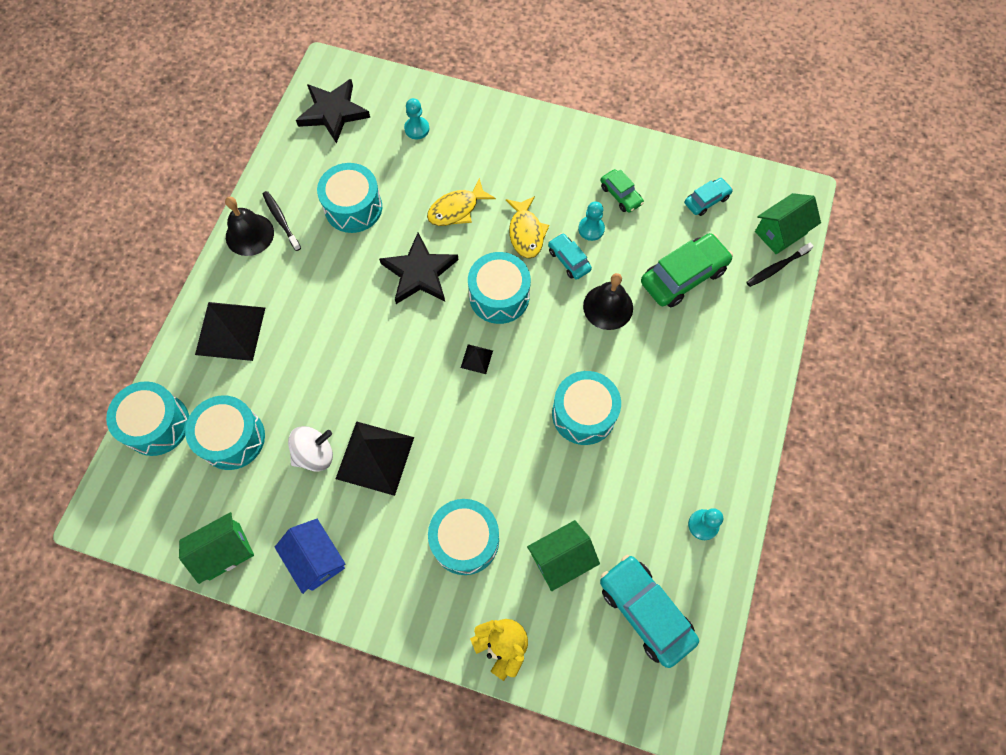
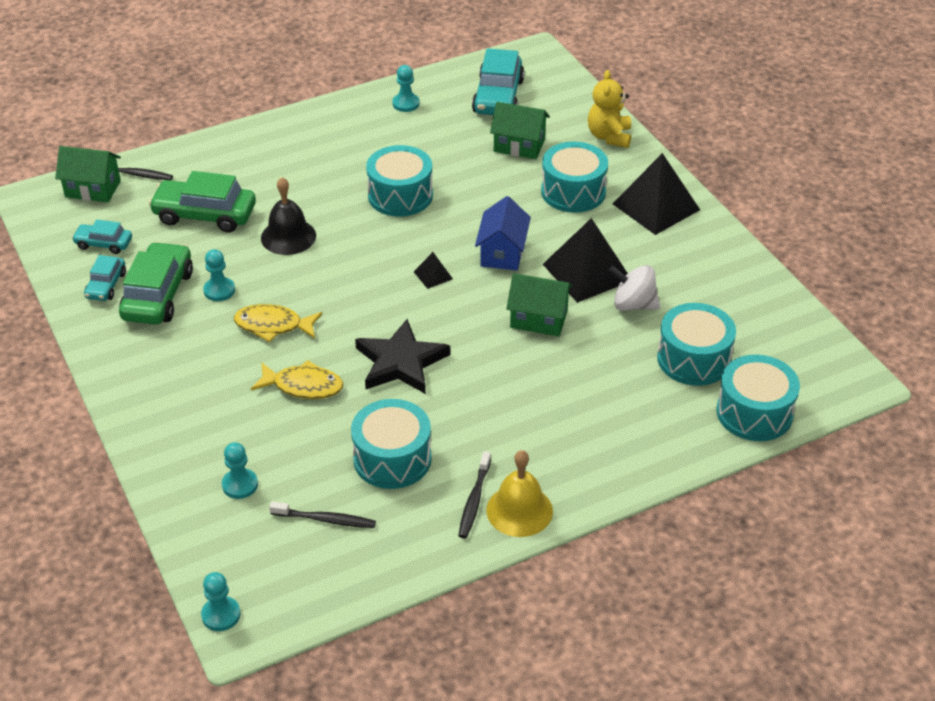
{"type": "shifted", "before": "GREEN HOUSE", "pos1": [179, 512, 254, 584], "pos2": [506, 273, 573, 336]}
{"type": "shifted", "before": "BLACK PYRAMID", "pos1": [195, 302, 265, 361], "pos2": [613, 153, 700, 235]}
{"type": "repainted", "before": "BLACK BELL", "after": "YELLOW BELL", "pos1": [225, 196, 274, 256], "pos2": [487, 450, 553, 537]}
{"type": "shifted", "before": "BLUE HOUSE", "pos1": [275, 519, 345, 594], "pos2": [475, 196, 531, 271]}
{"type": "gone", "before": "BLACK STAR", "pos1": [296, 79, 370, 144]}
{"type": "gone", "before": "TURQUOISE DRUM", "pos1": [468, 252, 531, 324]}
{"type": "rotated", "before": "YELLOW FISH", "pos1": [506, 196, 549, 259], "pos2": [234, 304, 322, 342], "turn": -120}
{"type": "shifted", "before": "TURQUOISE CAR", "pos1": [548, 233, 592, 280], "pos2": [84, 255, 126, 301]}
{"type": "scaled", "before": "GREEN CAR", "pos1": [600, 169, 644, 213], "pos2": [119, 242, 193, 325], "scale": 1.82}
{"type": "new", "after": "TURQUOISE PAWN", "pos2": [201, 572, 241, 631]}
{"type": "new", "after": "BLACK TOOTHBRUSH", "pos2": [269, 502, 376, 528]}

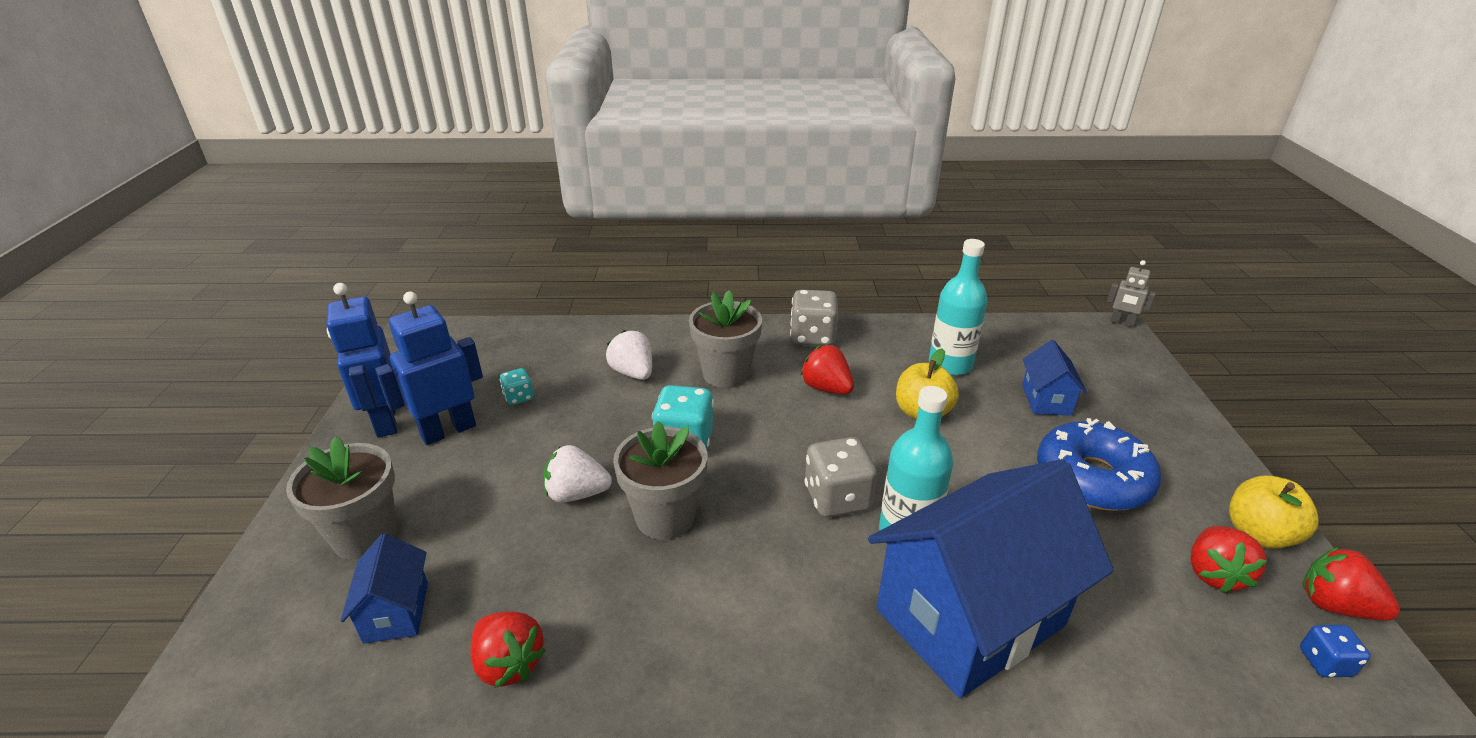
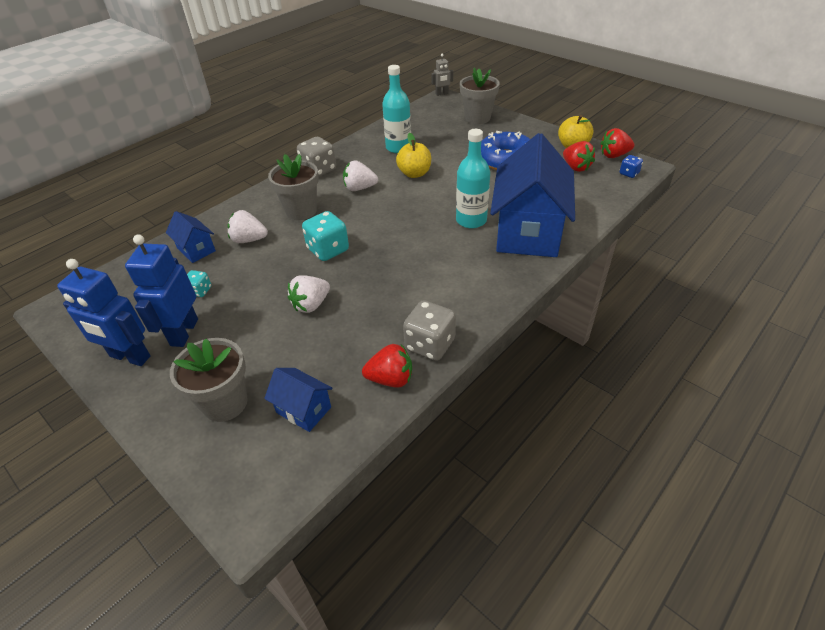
{"type": "shifted", "before": "GREY FLOWER POT", "pos1": [613, 421, 707, 540], "pos2": [460, 68, 500, 124]}
{"type": "repainted", "before": "RED STRAWBERRY", "after": "WHITE STRAWBERRY", "pos1": [800, 345, 854, 395], "pos2": [343, 160, 378, 191]}
{"type": "shifted", "before": "GREY DICE", "pos1": [804, 437, 877, 517], "pos2": [403, 300, 456, 361]}
{"type": "shifted", "before": "BLUE HOUSE", "pos1": [1022, 340, 1087, 416], "pos2": [166, 211, 216, 263]}

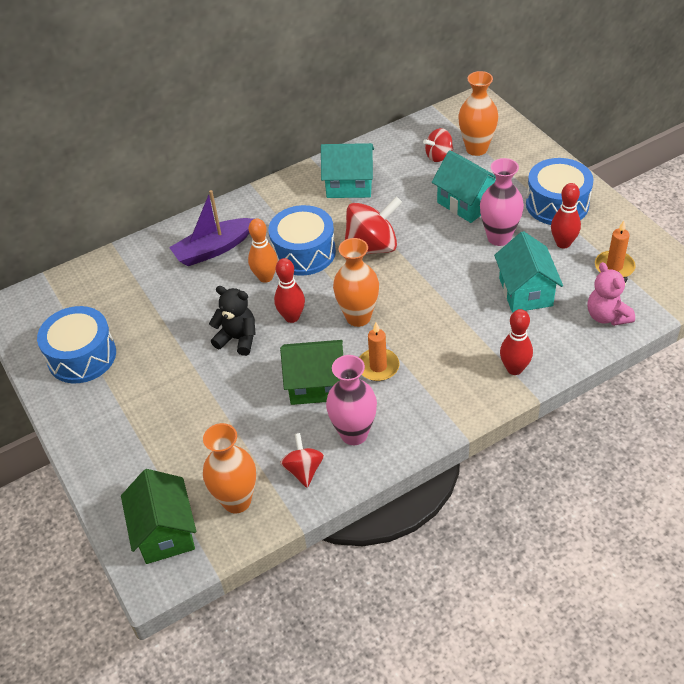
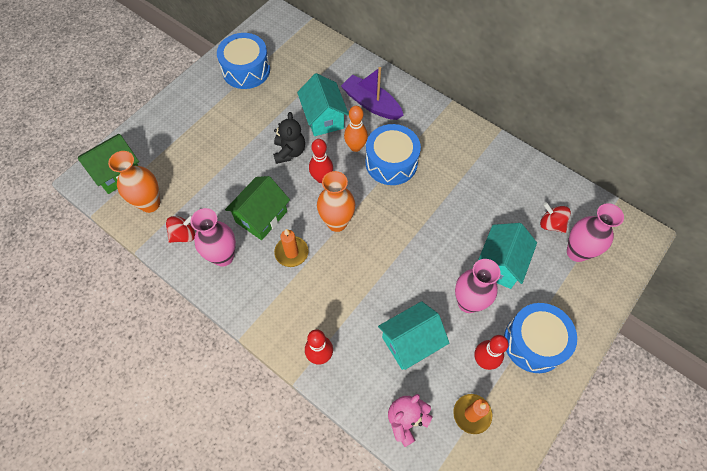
{"type": "rotated", "before": "GREEN HOUSE", "pos1": [280, 340, 343, 405], "pos2": [225, 176, 290, 240], "turn": 60}
{"type": "shifted", "before": "TURQUOISE HOUSE", "pos1": [321, 143, 374, 198], "pos2": [297, 73, 349, 136]}
{"type": "gone", "before": "RED SPINNING TOP", "pos1": [345, 197, 402, 254]}
{"type": "repainted", "before": "ORANGE VASE", "after": "PINK VASE", "pos1": [458, 71, 498, 156], "pos2": [567, 203, 624, 262]}

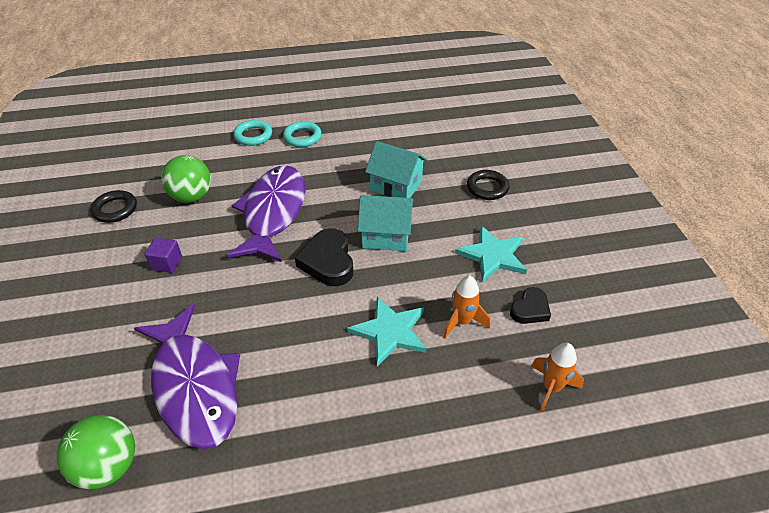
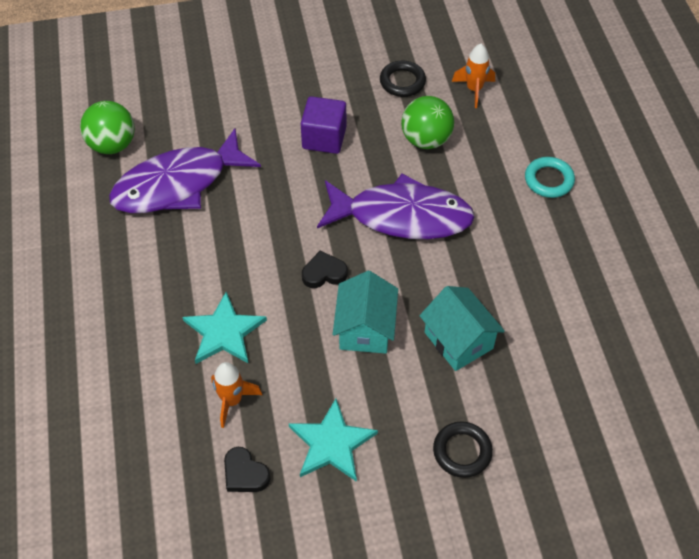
{"type": "scaled", "before": "PURPLE CUBE", "pos1": [145, 238, 182, 273], "pos2": [301, 96, 346, 154], "scale": 1.59}
{"type": "gone", "before": "TURQUOISE RING", "pos1": [283, 121, 322, 147]}
{"type": "scaled", "before": "BLACK HEART", "pos1": [295, 228, 353, 286], "pos2": [302, 251, 348, 288], "scale": 0.62}
{"type": "rotated", "before": "TURQUOISE HOUSE", "pos1": [365, 141, 428, 198], "pos2": [419, 286, 505, 371], "turn": -60}
{"type": "shifted", "before": "ORANGE ROCKET", "pos1": [531, 343, 584, 412], "pos2": [452, 44, 495, 108]}

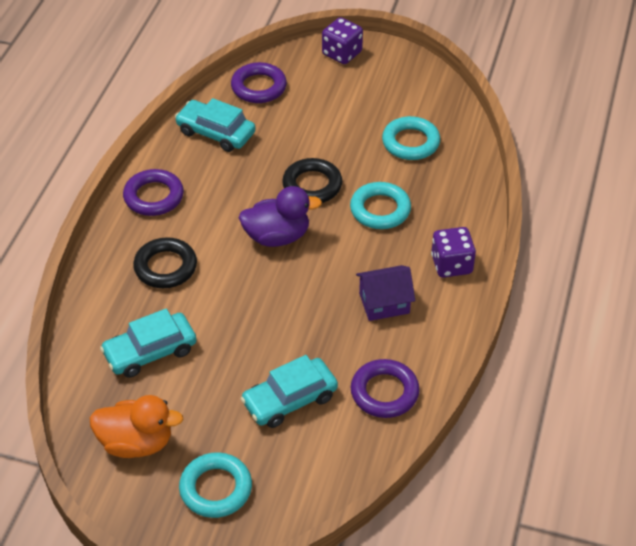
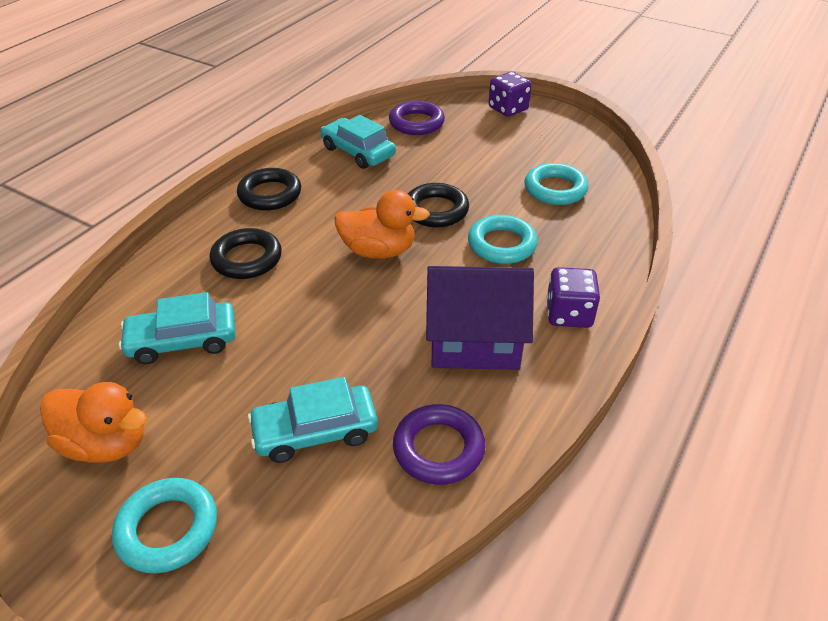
{"type": "repainted", "before": "PURPLE RING", "after": "BLACK RING", "pos1": [123, 169, 184, 216], "pos2": [237, 168, 301, 211]}
{"type": "repainted", "before": "PURPLE DUCK", "after": "ORANGE DUCK", "pos1": [239, 186, 322, 247], "pos2": [334, 190, 430, 259]}
{"type": "scaled", "before": "PURPLE HOUSE", "pos1": [356, 265, 415, 321], "pos2": [426, 266, 534, 370], "scale": 1.62}

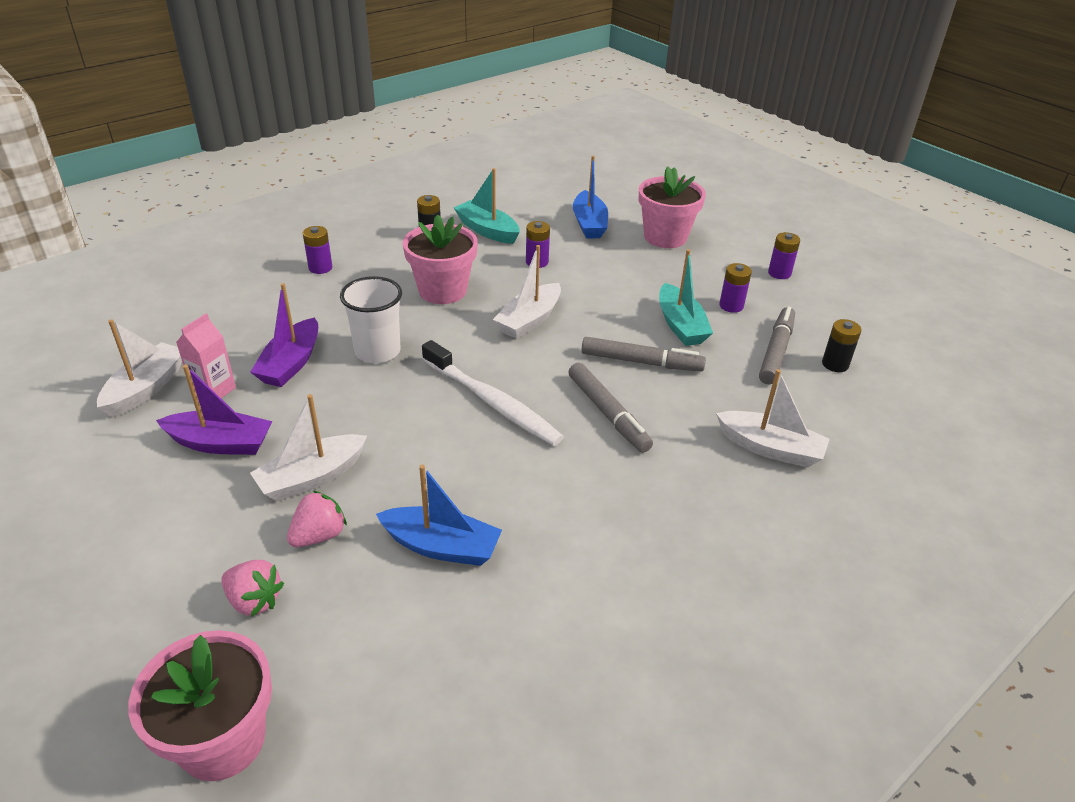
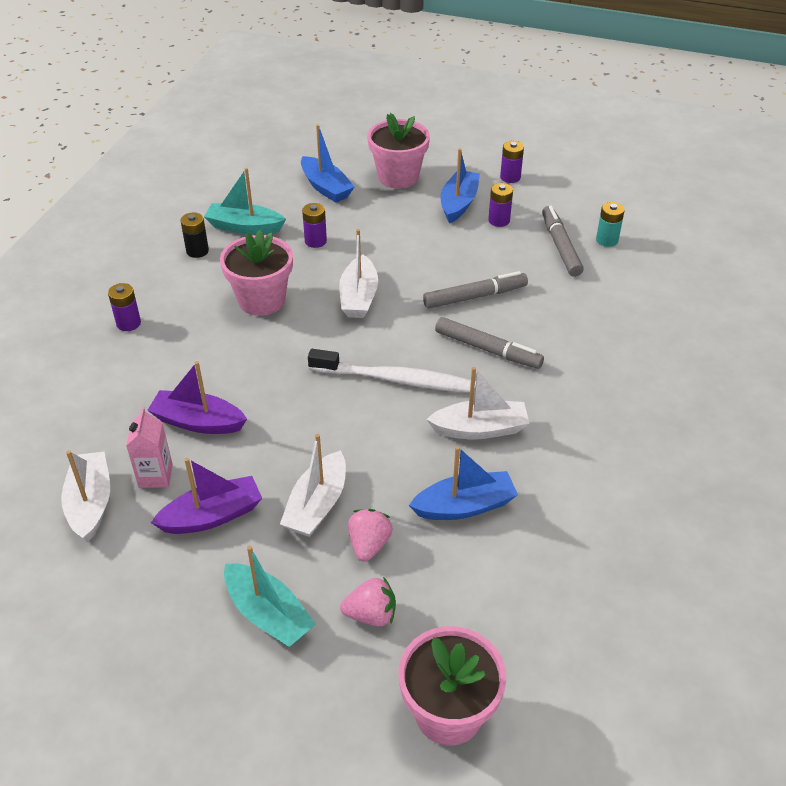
{"type": "rotated", "before": "PURPLE BOAT", "pos1": [250, 283, 318, 387], "pos2": [147, 361, 247, 434], "turn": 120}
{"type": "gone", "before": "WHITE CUP", "pos1": [340, 276, 402, 363]}
{"type": "shifted", "before": "TURQUOISE BOAT", "pos1": [659, 249, 713, 346], "pos2": [224, 545, 316, 647]}
{"type": "shifted", "before": "WHITE BOAT", "pos1": [716, 369, 830, 468], "pos2": [426, 367, 530, 439]}
{"type": "repainted", "before": "BLACK BATTERY", "after": "TURQUOISE BATTERY", "pos1": [822, 319, 861, 372], "pos2": [596, 202, 625, 247]}
{"type": "new", "after": "BLUE BOAT", "pos2": [441, 148, 480, 223]}

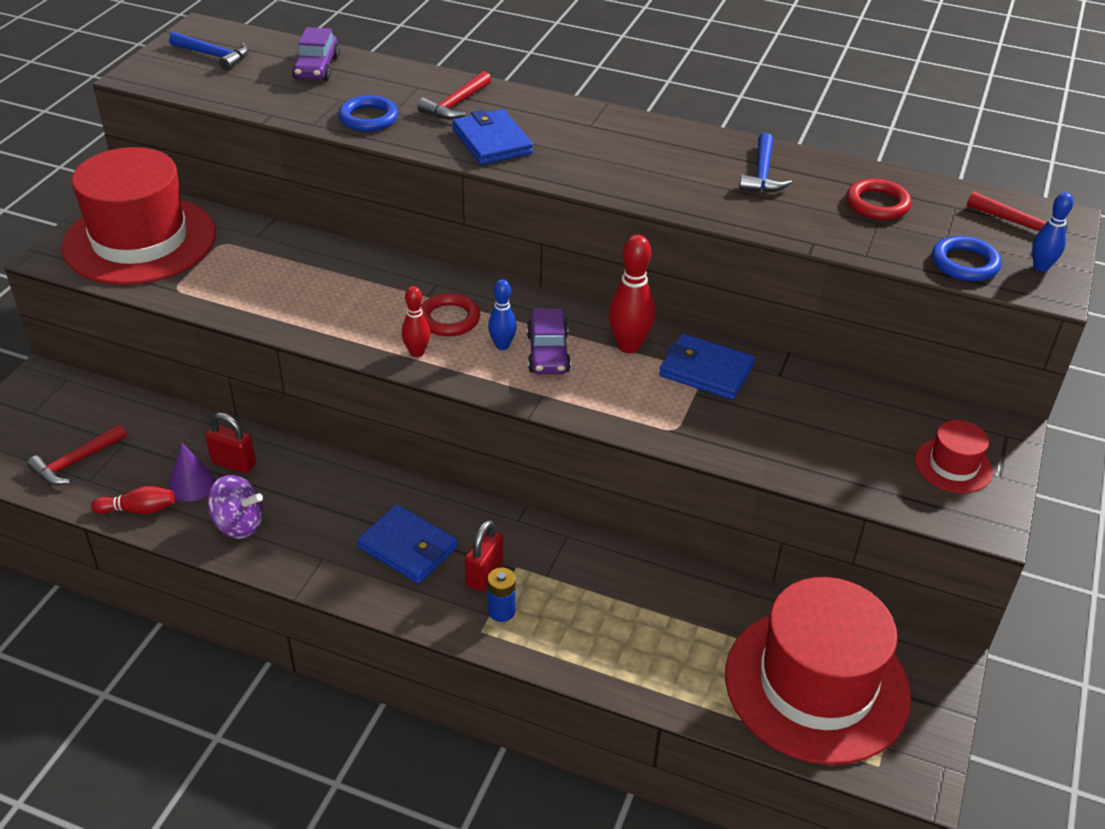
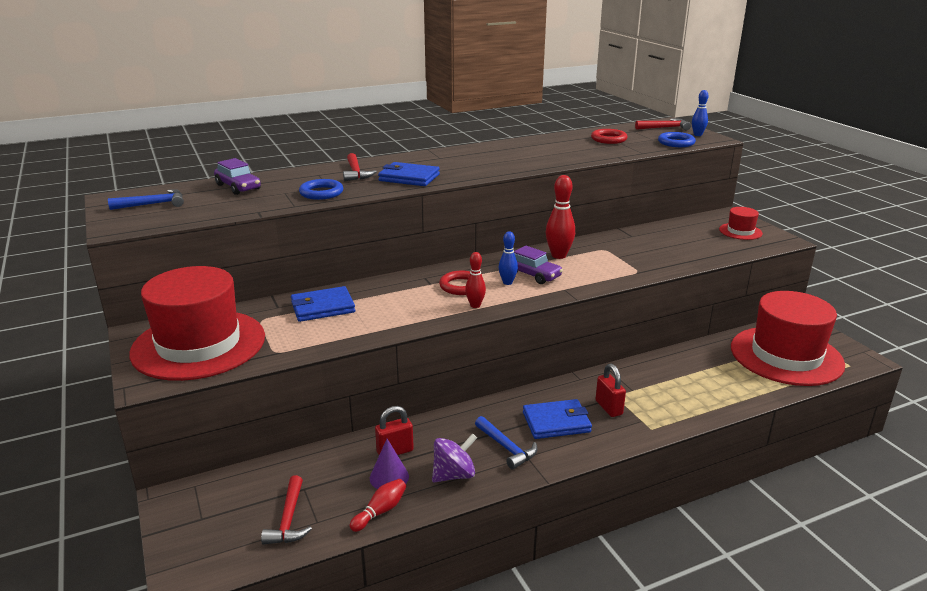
{"type": "gone", "before": "BLUE BATTERY", "pos1": [487, 568, 516, 622]}
{"type": "shifted", "before": "BLUE WALLET", "pos1": [659, 334, 755, 400], "pos2": [291, 286, 355, 322]}
{"type": "shifted", "before": "BLUE HAMMER", "pos1": [739, 133, 792, 192], "pos2": [475, 416, 537, 470]}

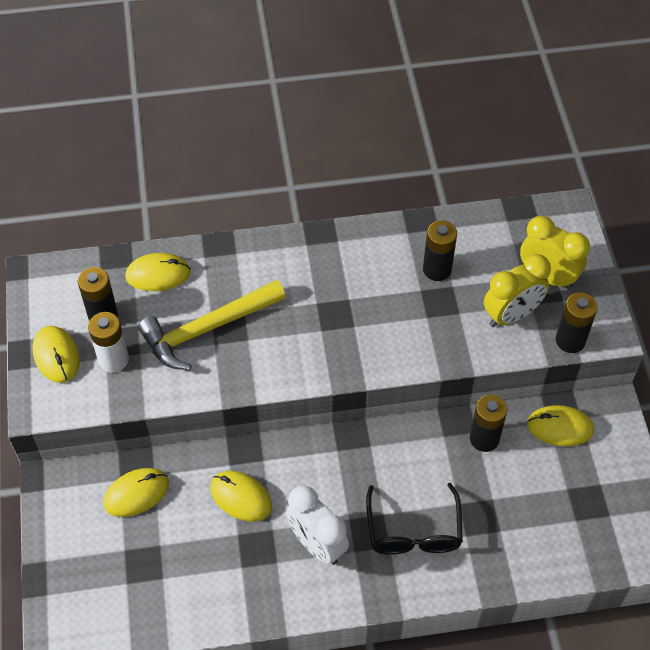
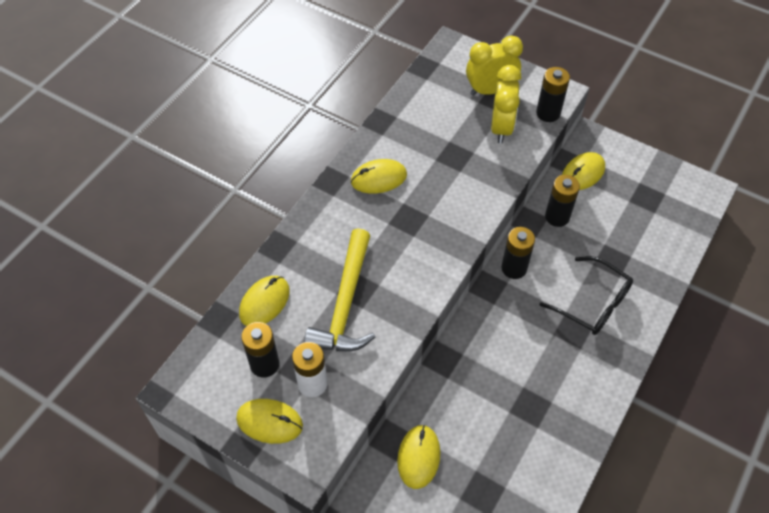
{"type": "shifted", "before": "YELLOW MOUSE", "pos1": [210, 471, 272, 522], "pos2": [351, 159, 407, 194]}
{"type": "gone", "before": "WHITE CLOCK", "pos1": [286, 486, 349, 565]}
{"type": "shifted", "before": "BLACK BATTERY", "pos1": [423, 220, 457, 281], "pos2": [501, 227, 535, 279]}

